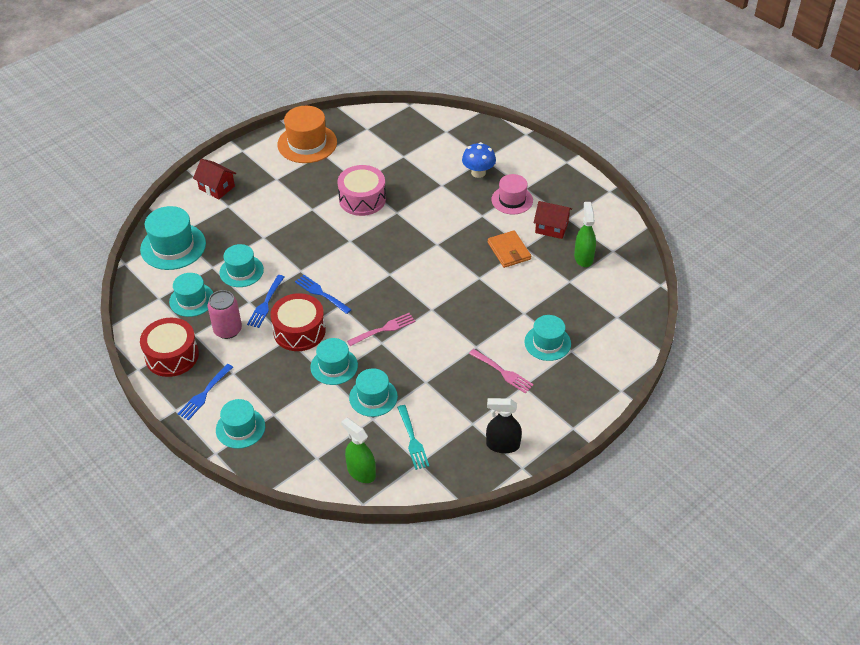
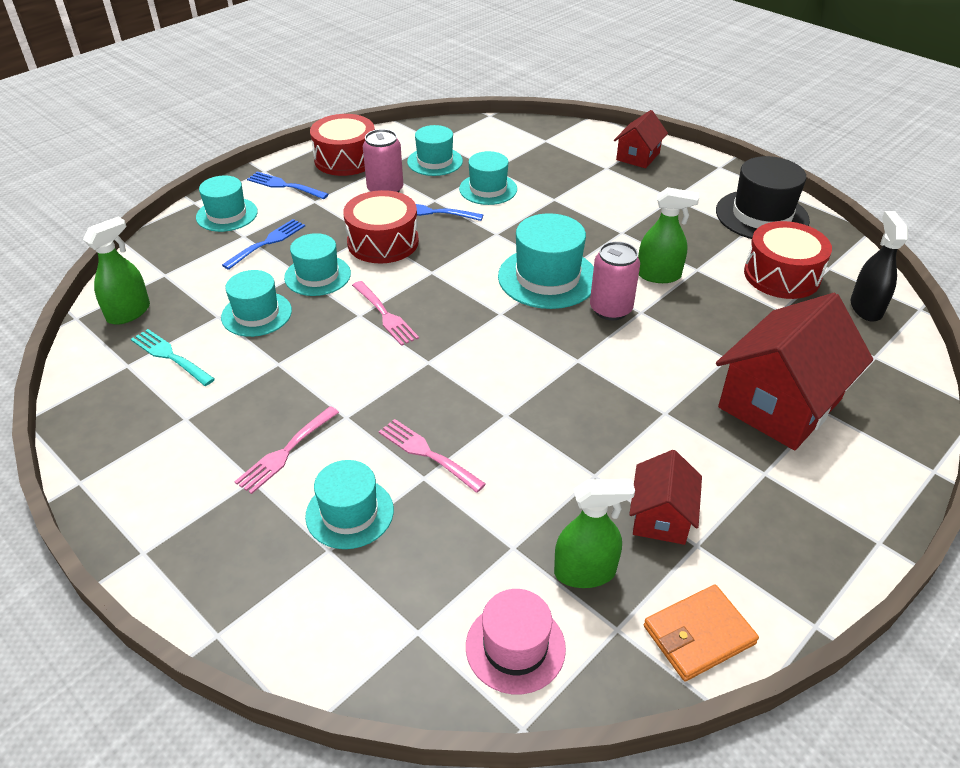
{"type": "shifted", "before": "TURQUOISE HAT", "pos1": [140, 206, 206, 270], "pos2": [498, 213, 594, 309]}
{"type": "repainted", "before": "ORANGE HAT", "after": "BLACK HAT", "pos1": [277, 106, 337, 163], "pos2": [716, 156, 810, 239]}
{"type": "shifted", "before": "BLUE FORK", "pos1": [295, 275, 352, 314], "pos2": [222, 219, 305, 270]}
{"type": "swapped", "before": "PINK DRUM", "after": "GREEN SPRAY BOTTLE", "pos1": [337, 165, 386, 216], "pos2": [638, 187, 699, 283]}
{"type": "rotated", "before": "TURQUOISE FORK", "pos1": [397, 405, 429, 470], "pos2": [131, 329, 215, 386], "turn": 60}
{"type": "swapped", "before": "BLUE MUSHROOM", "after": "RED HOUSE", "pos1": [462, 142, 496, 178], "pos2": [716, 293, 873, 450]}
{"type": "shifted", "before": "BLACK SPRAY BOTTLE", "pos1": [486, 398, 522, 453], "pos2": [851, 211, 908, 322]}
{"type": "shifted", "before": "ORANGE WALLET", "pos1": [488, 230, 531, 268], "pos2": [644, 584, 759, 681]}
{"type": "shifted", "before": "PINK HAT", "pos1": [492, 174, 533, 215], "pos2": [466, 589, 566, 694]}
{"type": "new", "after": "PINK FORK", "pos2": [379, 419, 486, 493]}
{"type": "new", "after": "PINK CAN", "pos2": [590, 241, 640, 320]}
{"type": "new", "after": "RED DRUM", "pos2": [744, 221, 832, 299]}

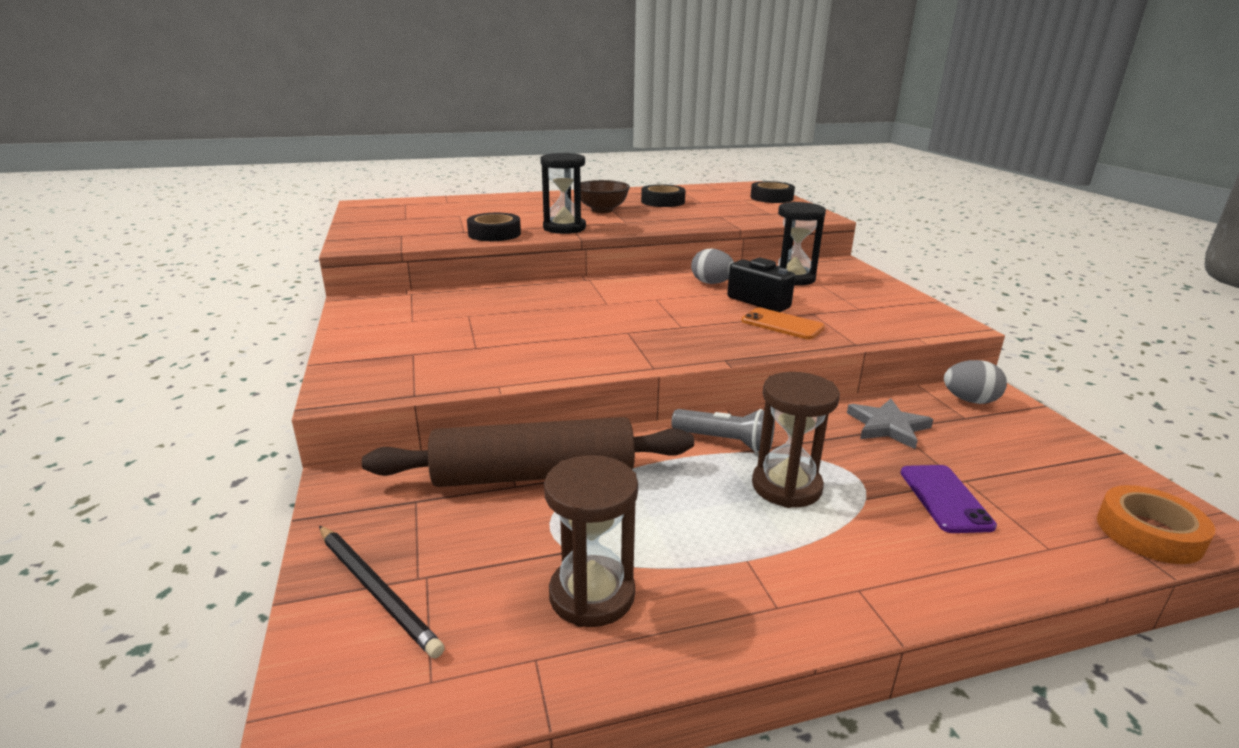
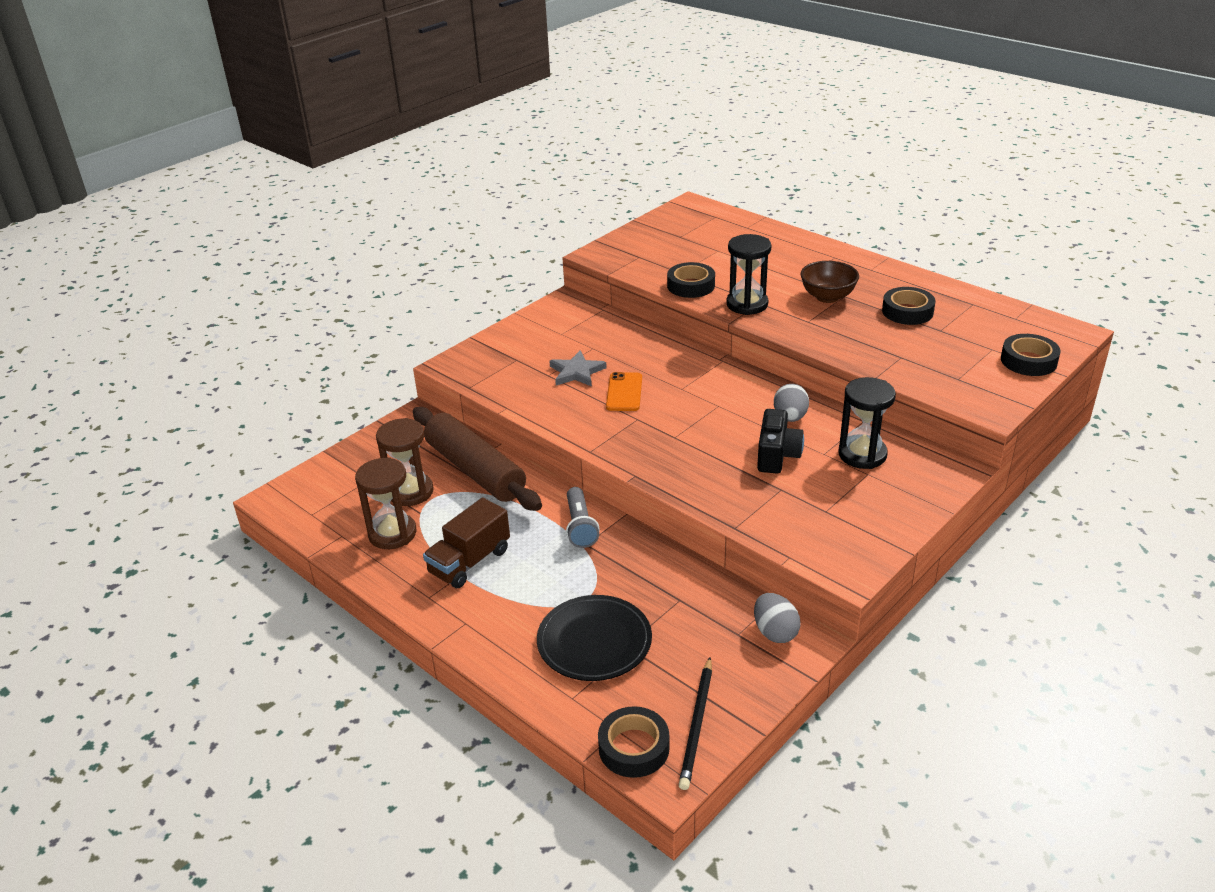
{"type": "shifted", "before": "BLACK PENCIL", "pos1": [319, 526, 445, 658], "pos2": [679, 657, 712, 790]}
{"type": "shifted", "before": "ORANGE PHONE", "pos1": [741, 308, 825, 339], "pos2": [606, 372, 642, 411]}
{"type": "shifted", "before": "BROWN HOURGLASS", "pos1": [752, 372, 840, 508], "pos2": [376, 418, 434, 506]}
{"type": "shifted", "before": "GREY STAR", "pos1": [847, 399, 933, 449], "pos2": [549, 350, 607, 387]}
{"type": "swapped", "before": "PURPLE PHONE", "after": "BLACK PLATE", "pos1": [900, 465, 997, 533], "pos2": [537, 595, 652, 681]}
{"type": "repainted", "before": "ORANGE TAPE", "after": "BLACK TAPE", "pos1": [1097, 485, 1215, 564], "pos2": [598, 706, 670, 778]}
{"type": "new", "after": "BROWN TRUCK", "pos2": [423, 498, 510, 588]}

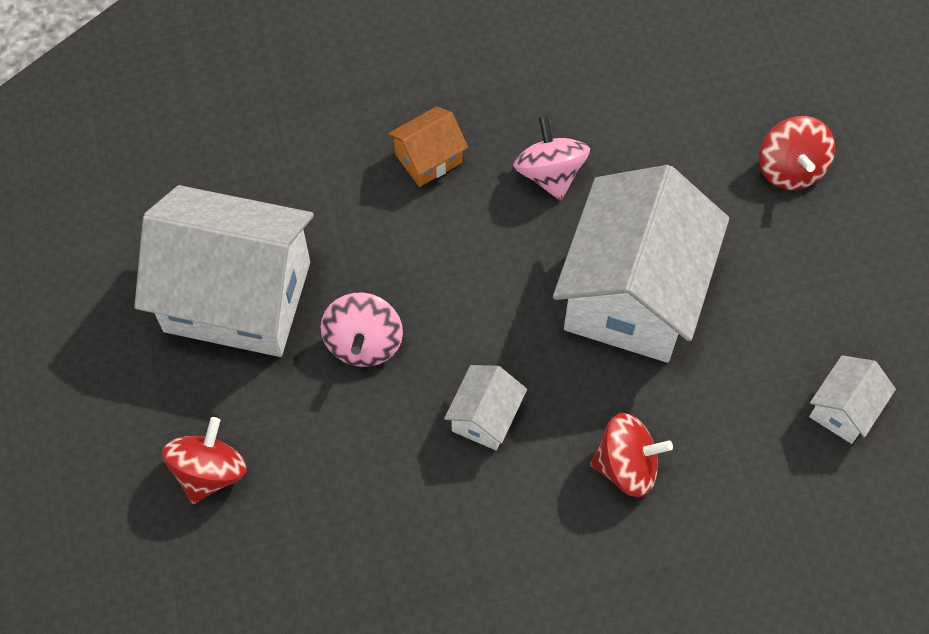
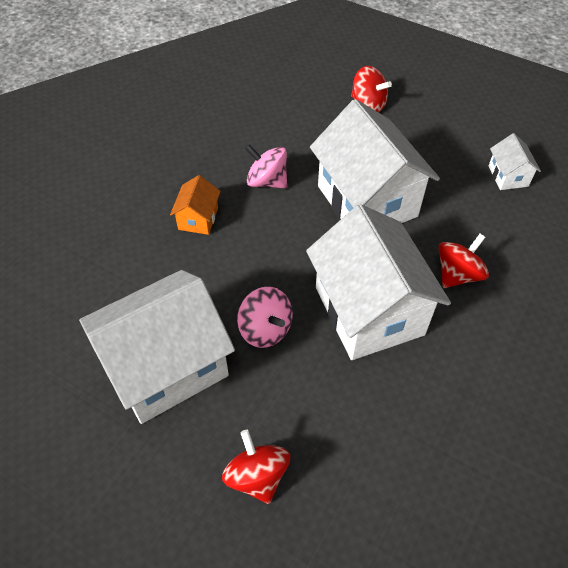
{"type": "scaled", "before": "WHITE HOUSE", "pos1": [444, 365, 527, 450], "pos2": [306, 204, 451, 360], "scale": 2.28}

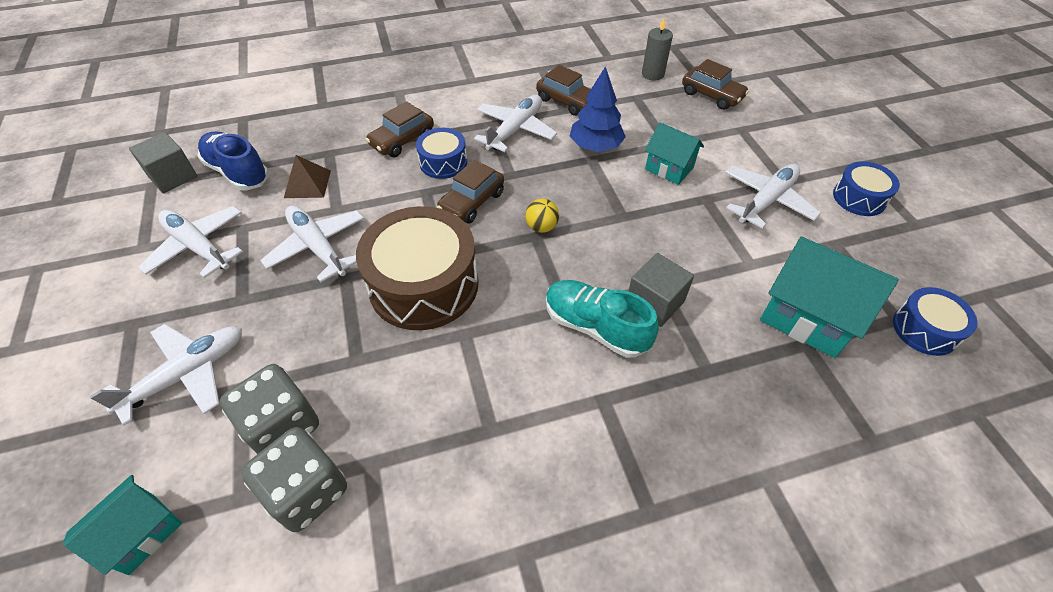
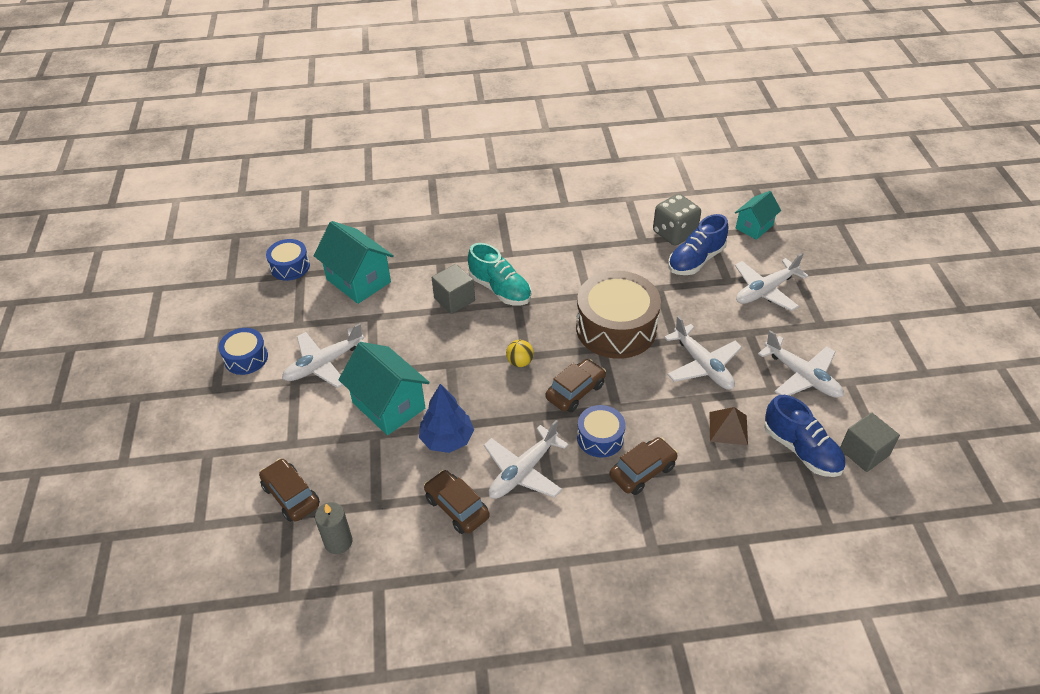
{"type": "swapped", "before": "GREY DICE", "after": "BLUE SHOE", "pos1": [220, 364, 319, 455], "pos2": [668, 214, 728, 275]}
{"type": "scaled", "before": "TURQUOISE HOUSE", "pos1": [645, 122, 704, 185], "pos2": [339, 342, 430, 435], "scale": 1.62}

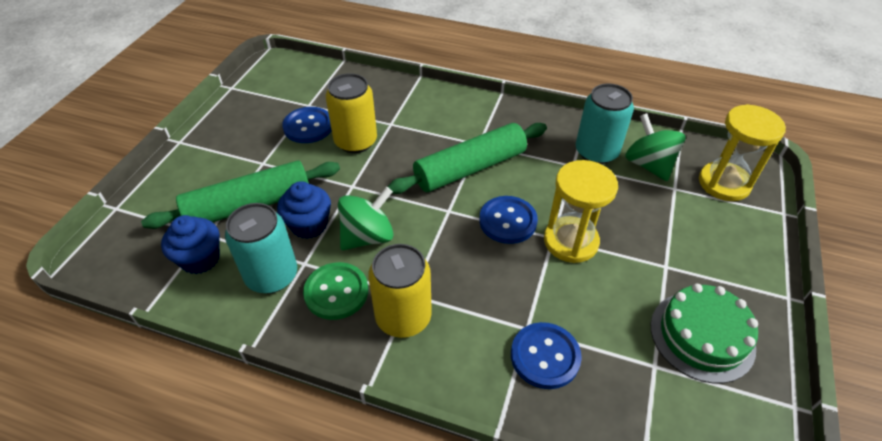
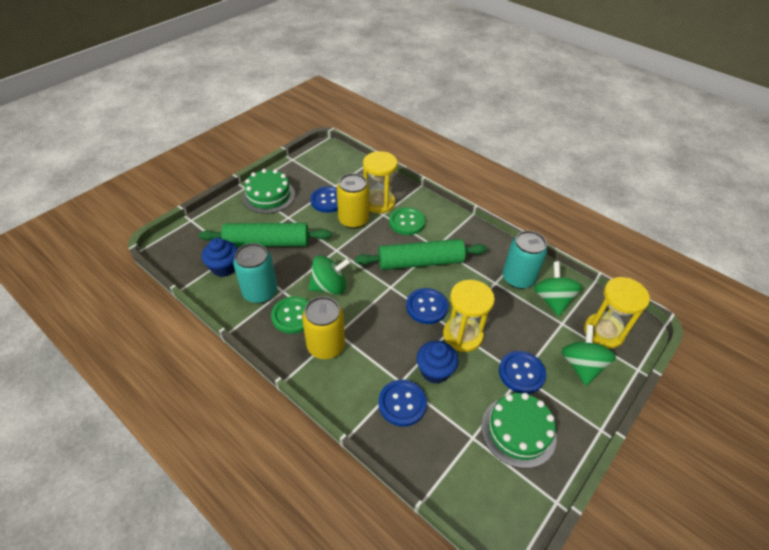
{"type": "shifted", "before": "BLUE CUPCAKE", "pos1": [277, 181, 331, 239], "pos2": [416, 341, 458, 384]}
{"type": "new", "after": "GREEN CAKE", "pos2": [242, 169, 295, 214]}
{"type": "new", "after": "YELLOW HOURGLASS", "pos2": [363, 151, 398, 214]}
{"type": "new", "after": "GREEN BUTTON", "pos2": [389, 207, 425, 235]}
{"type": "new", "after": "BLUE BUTTON", "pos2": [499, 351, 546, 394]}
{"type": "new", "after": "GREEN SPINNING TOP", "pos2": [562, 325, 616, 385]}

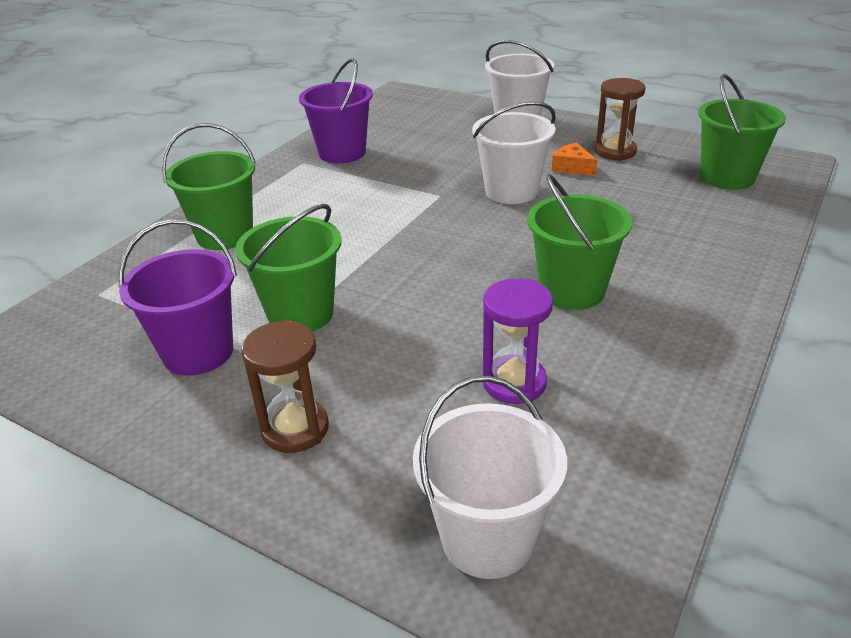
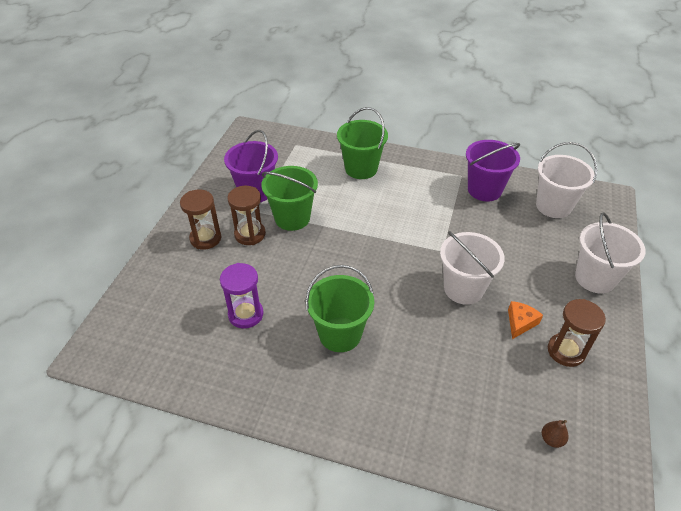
{"type": "shifted", "before": "WHITE BUCKET", "pos1": [413, 376, 567, 579], "pos2": [536, 142, 597, 218]}
{"type": "swapped", "before": "GREEN BUCKET", "after": "BROWN PEAR", "pos1": [698, 74, 786, 190], "pos2": [542, 420, 569, 448]}
{"type": "new", "after": "BROWN HOURGLASS", "pos2": [227, 186, 266, 245]}

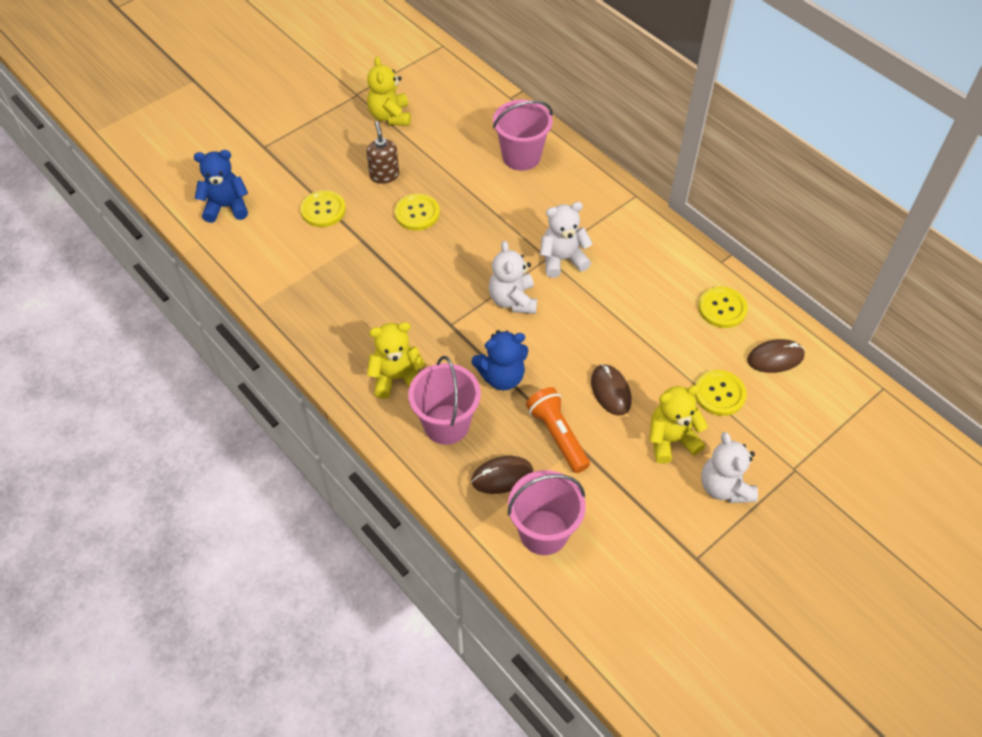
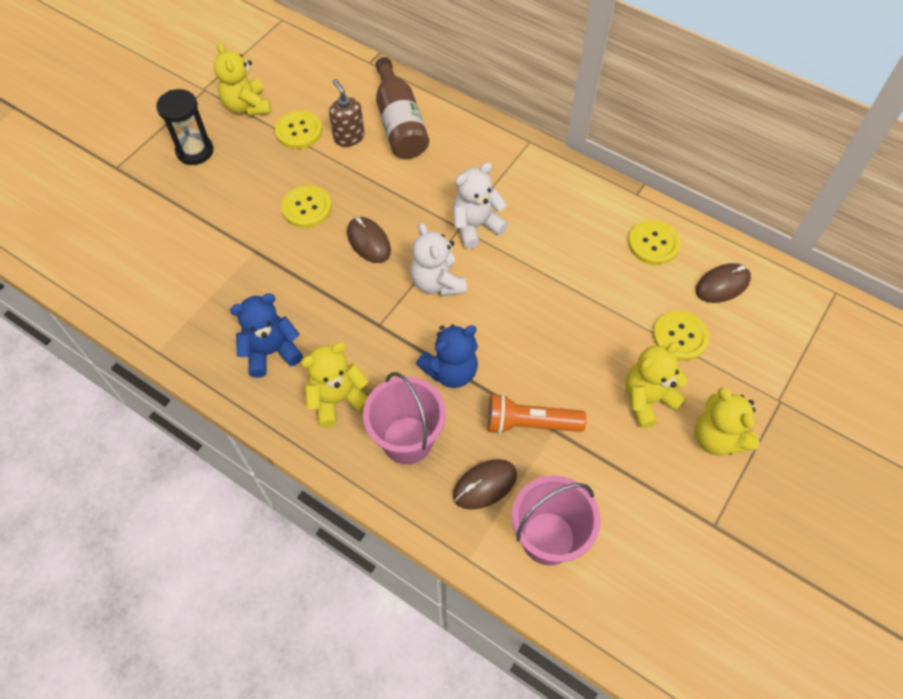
{"type": "shifted", "before": "BLUE TEDDY BEAR", "pos1": [194, 150, 248, 223], "pos2": [230, 293, 303, 378]}
{"type": "shifted", "before": "YELLOW BUTTON", "pos1": [300, 190, 346, 227], "pos2": [275, 110, 322, 149]}
{"type": "shifted", "before": "BROWN SOAP DISPENSER", "pos1": [366, 121, 399, 184], "pos2": [329, 79, 365, 147]}
{"type": "swapped", "before": "PINK BUCKET", "after": "BROWN BOTTLE", "pos1": [493, 100, 553, 171], "pos2": [376, 57, 429, 159]}
{"type": "rotated", "before": "ORANGE FLASHLIGHT", "pos1": [526, 387, 590, 473], "pos2": [487, 394, 587, 435], "turn": -45}
{"type": "shifted", "before": "BROWN MOUSE", "pos1": [591, 364, 632, 416], "pos2": [347, 217, 391, 263]}
{"type": "repainted", "before": "WHITE TEDDY BEAR", "after": "YELLOW TEDDY BEAR", "pos1": [701, 432, 758, 503], "pos2": [695, 387, 760, 456]}
{"type": "new", "after": "BLACK HOURGLASS", "pos2": [156, 89, 213, 165]}

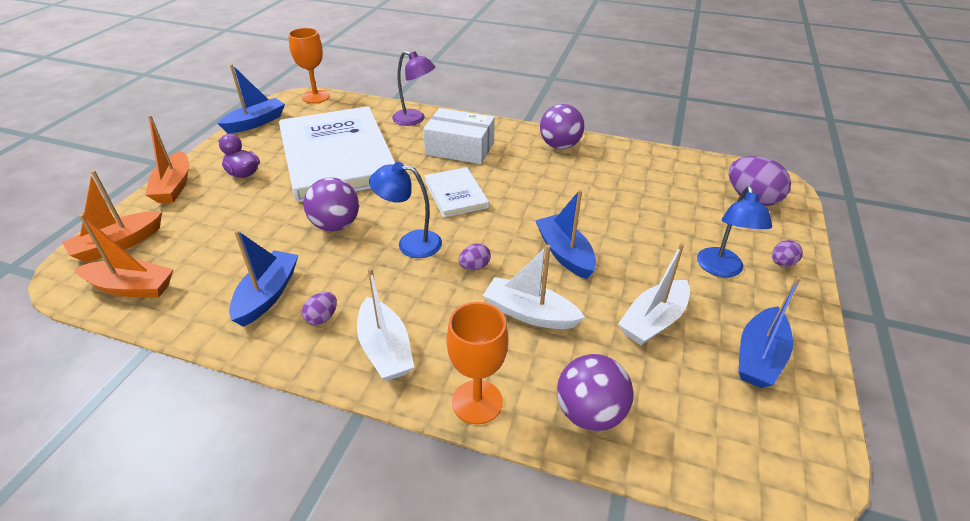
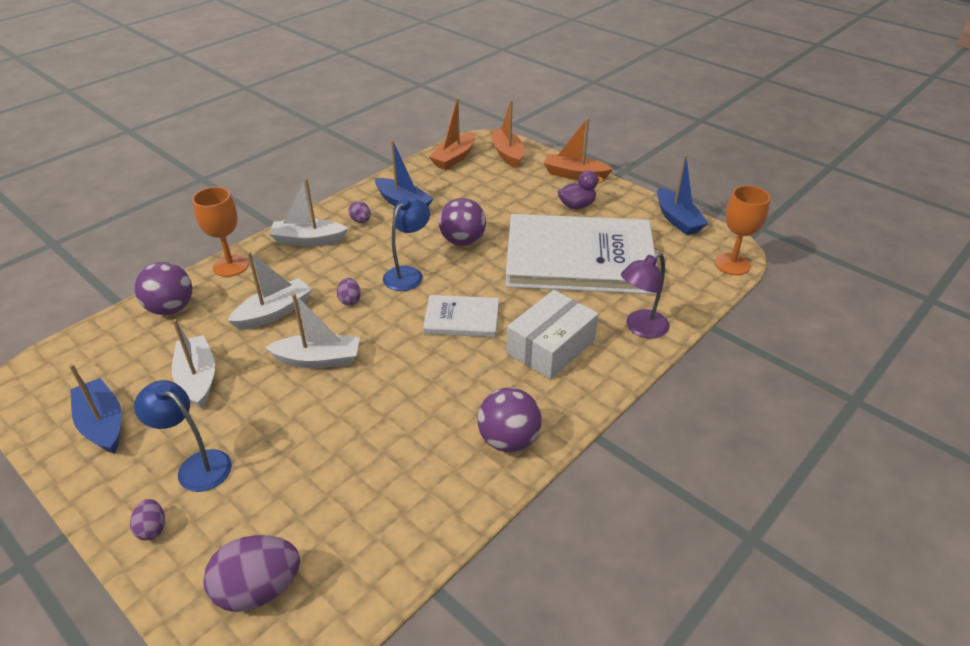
{"type": "repainted", "before": "BLUE BOAT", "after": "WHITE BOAT", "pos1": [535, 190, 596, 279], "pos2": [265, 293, 360, 368]}

